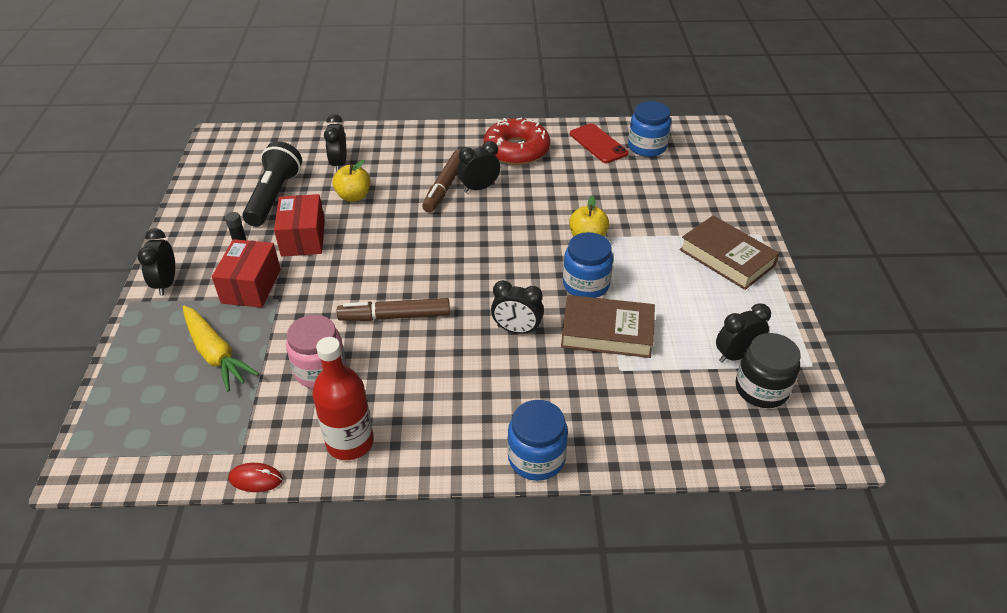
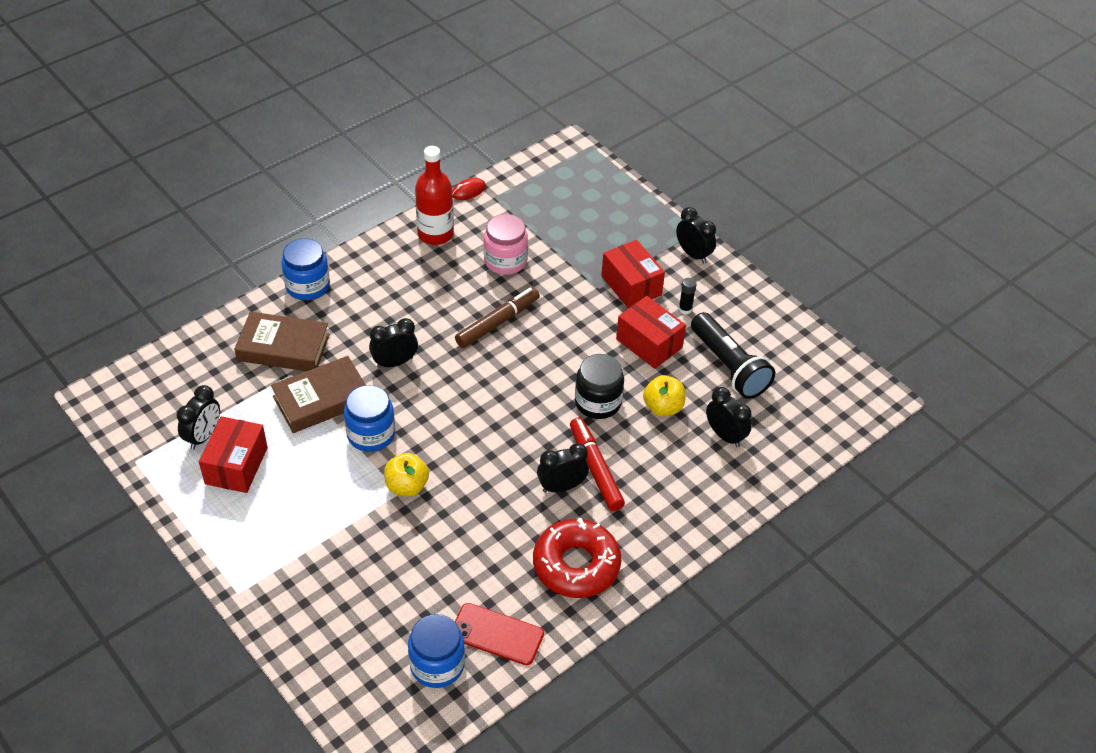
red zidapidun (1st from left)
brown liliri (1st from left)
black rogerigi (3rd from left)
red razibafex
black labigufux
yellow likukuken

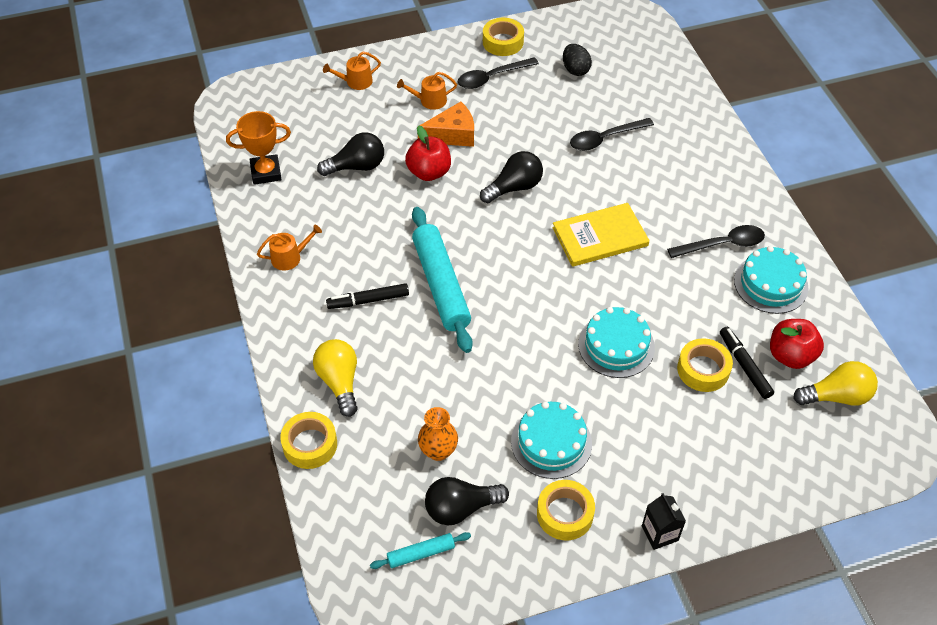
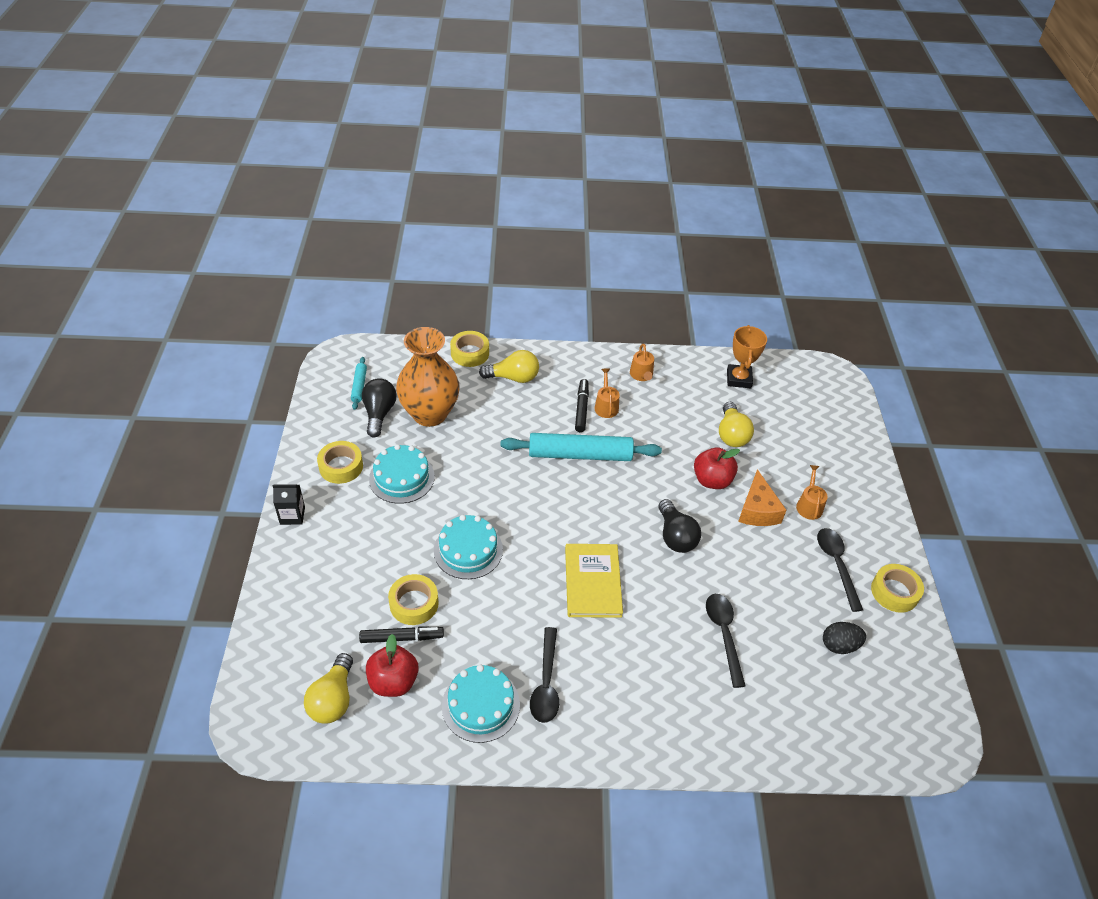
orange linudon
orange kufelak (1st from left)
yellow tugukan (3rd from left)

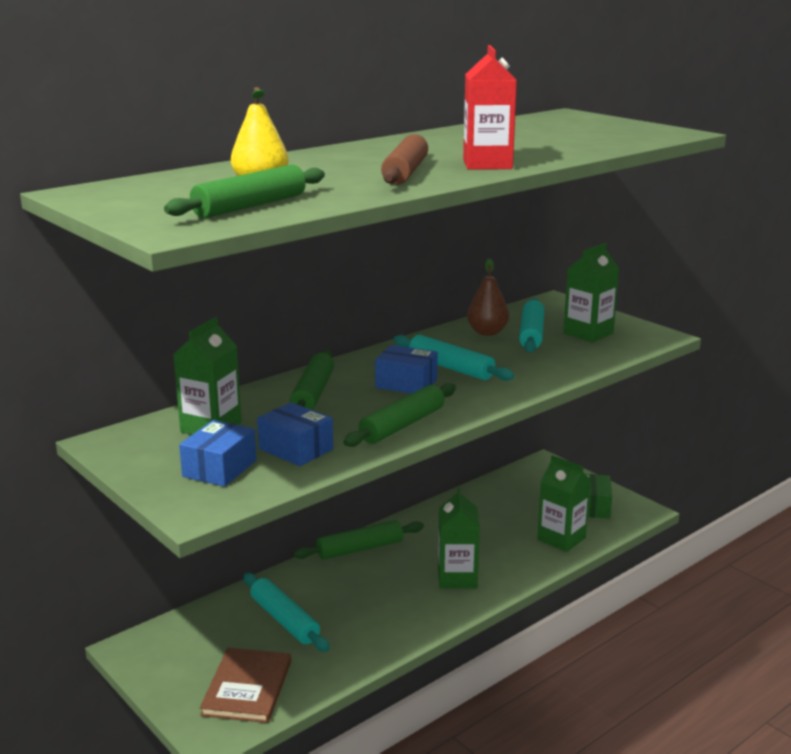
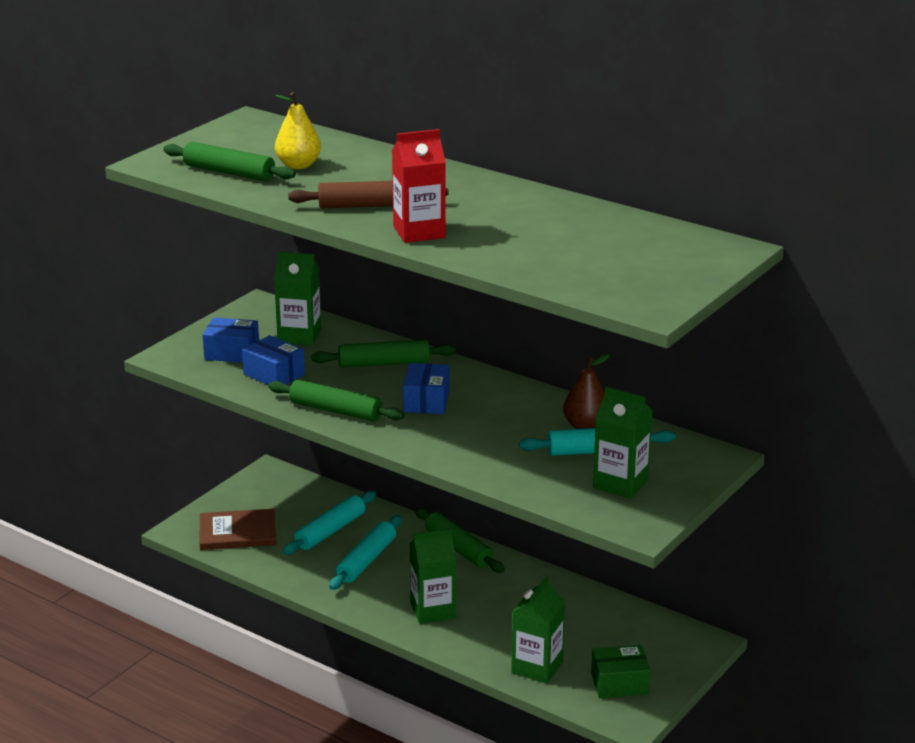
blue zidapidun (2nd from left)
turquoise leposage (2nd from left)

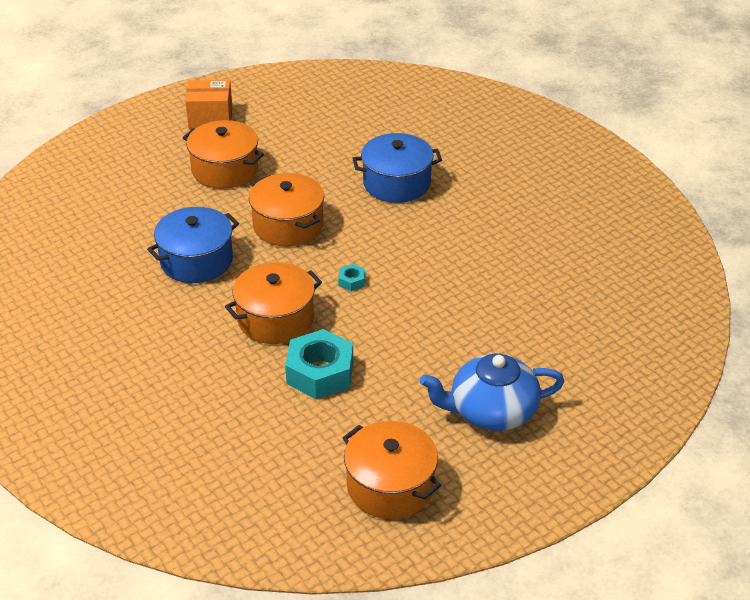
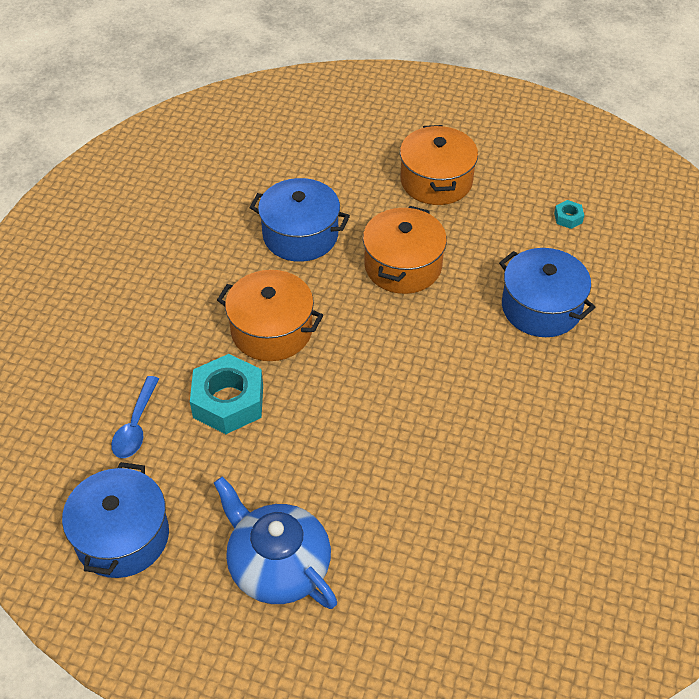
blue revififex (1st from left)
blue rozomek
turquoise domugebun (2nd from left)
orange zidapidun

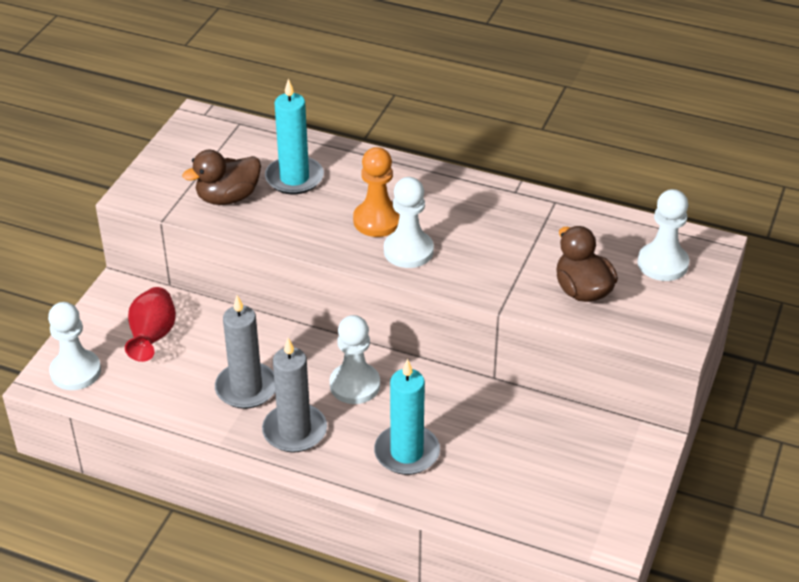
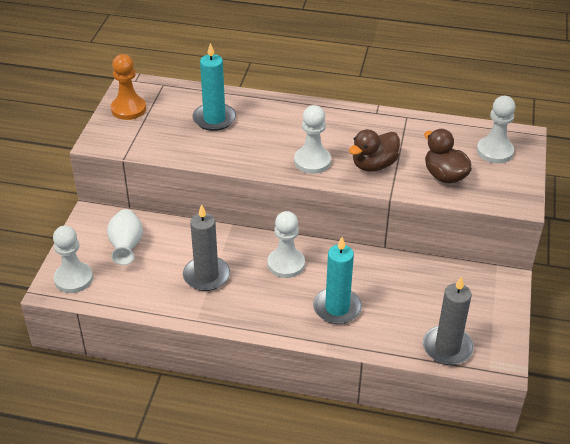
white linudon
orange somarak
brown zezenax (1st from left)
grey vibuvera (2nd from left)

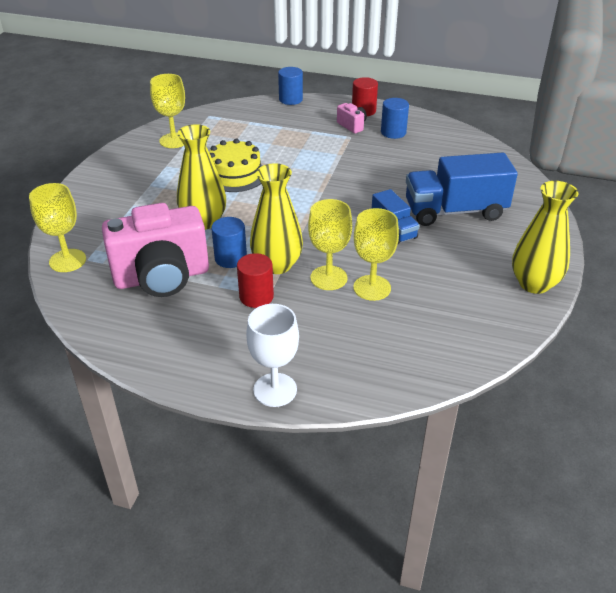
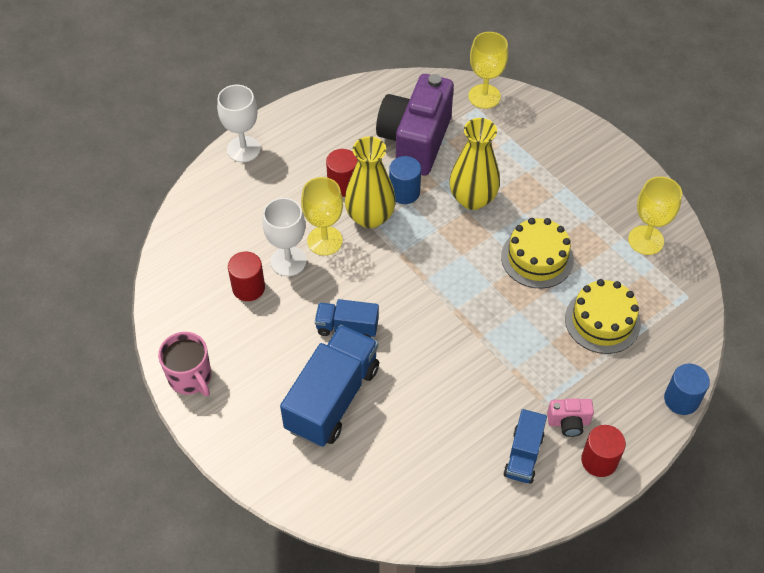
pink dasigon
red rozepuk (1st from left)
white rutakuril (2nd from left)
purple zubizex
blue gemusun (3rd from left)
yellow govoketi (2nd from left)

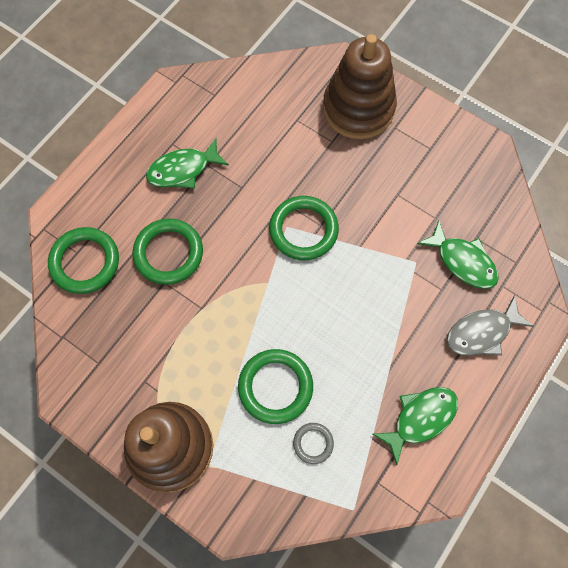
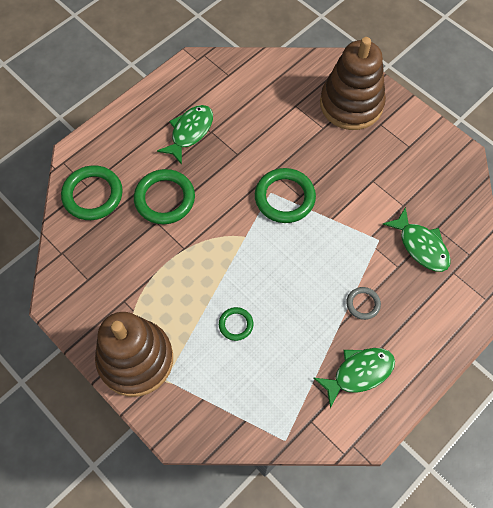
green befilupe (1st from left)
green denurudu (3rd from left)
grey denurudu
grey befilupe

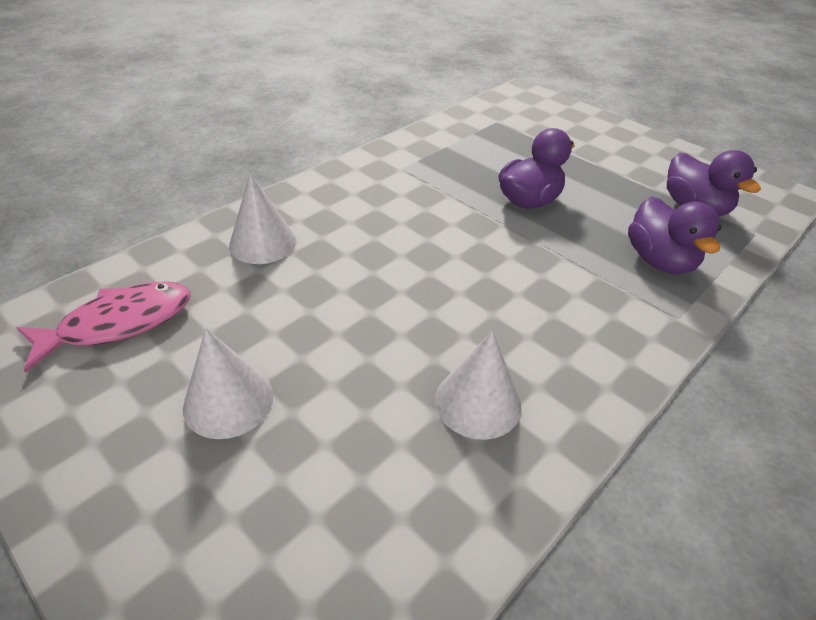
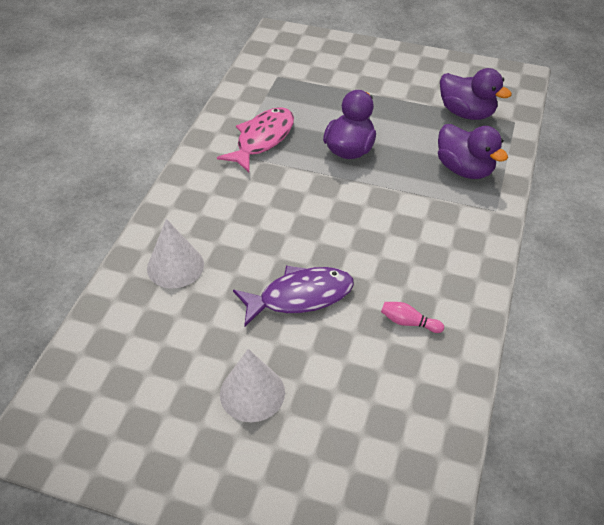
pink befilupe
purple befilupe
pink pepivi

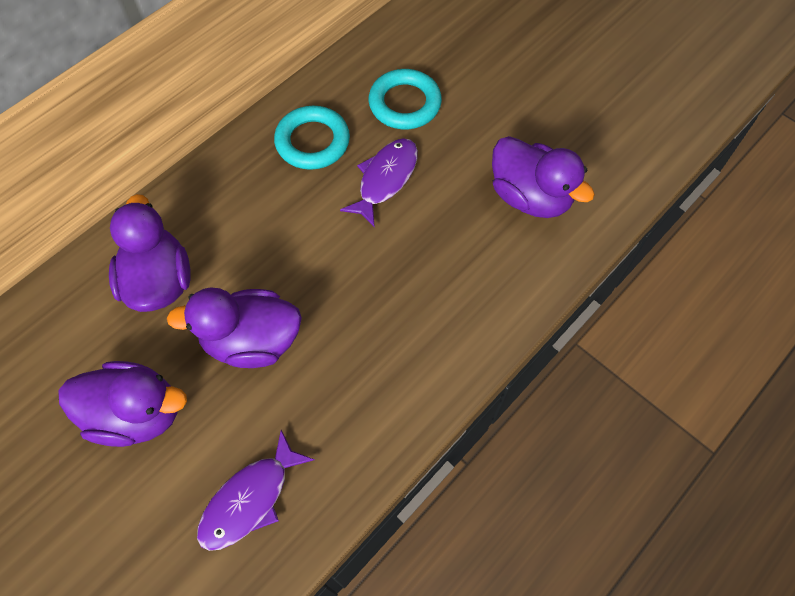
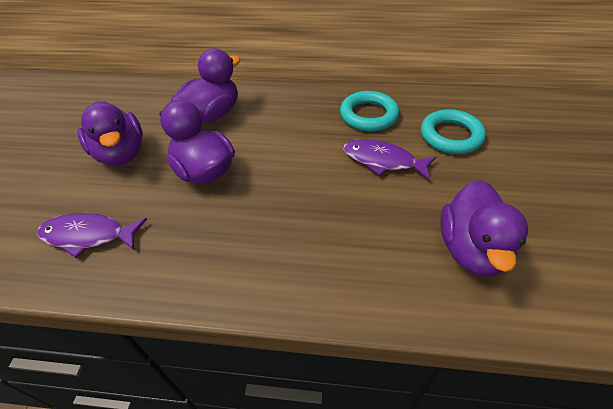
purple befilupe (2nd from left)

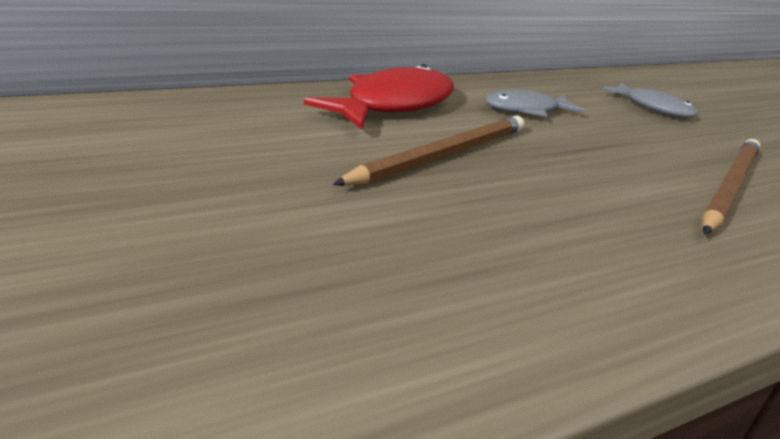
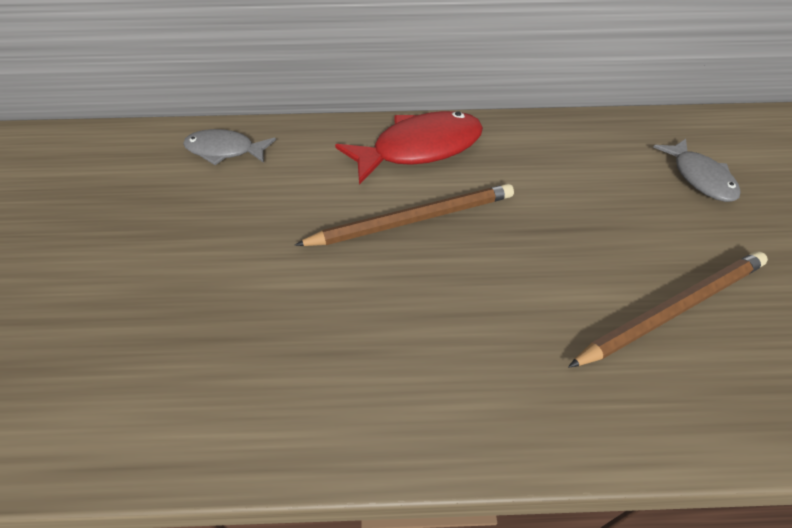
grey befilupe (1st from left)

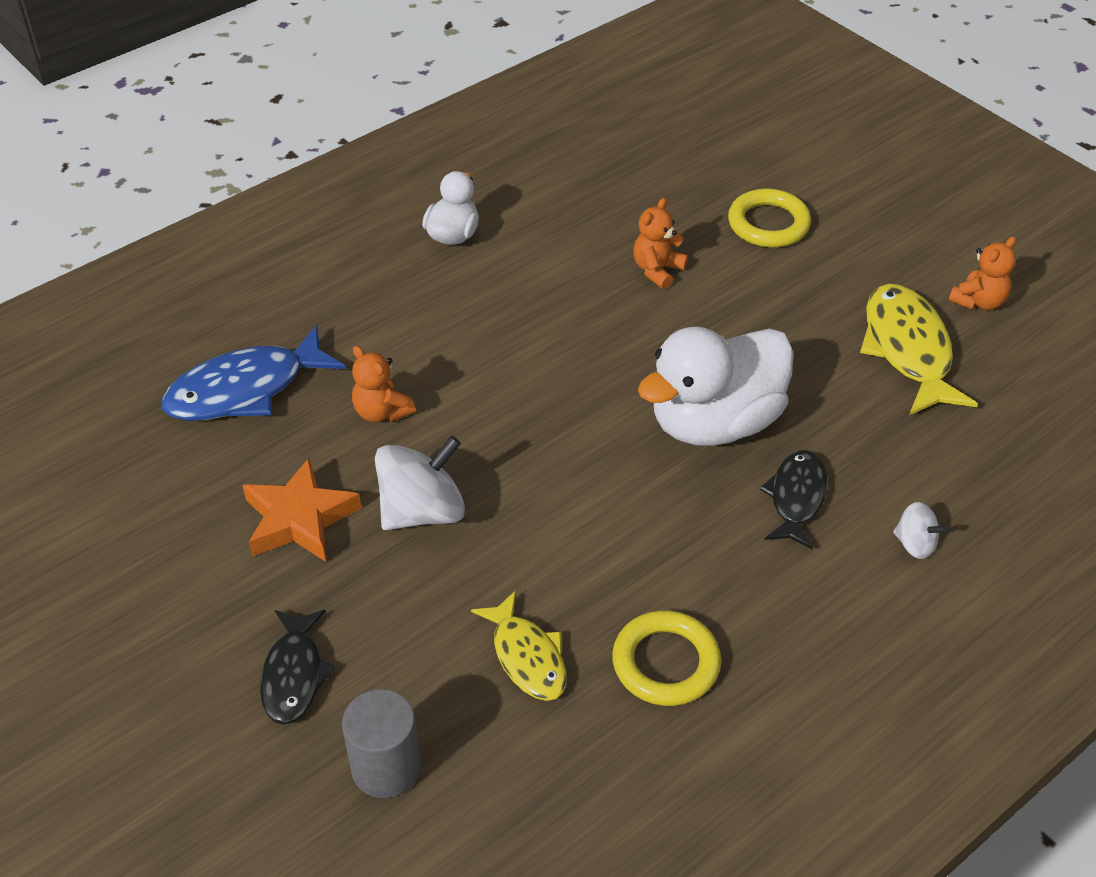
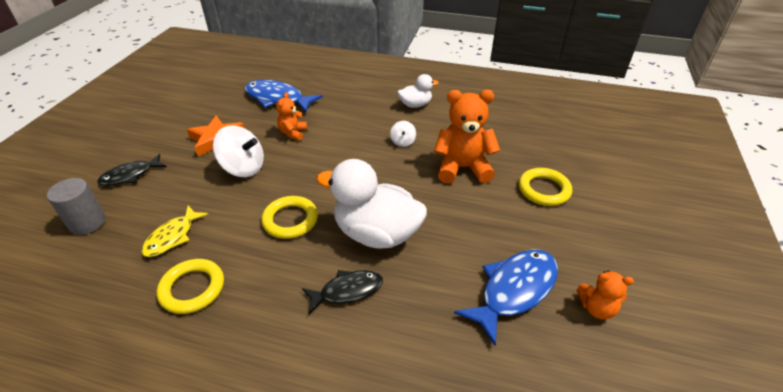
yellow denurudu (2nd from left)
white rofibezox (2nd from left)
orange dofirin (2nd from left)
blue befilupe (2nd from left)

